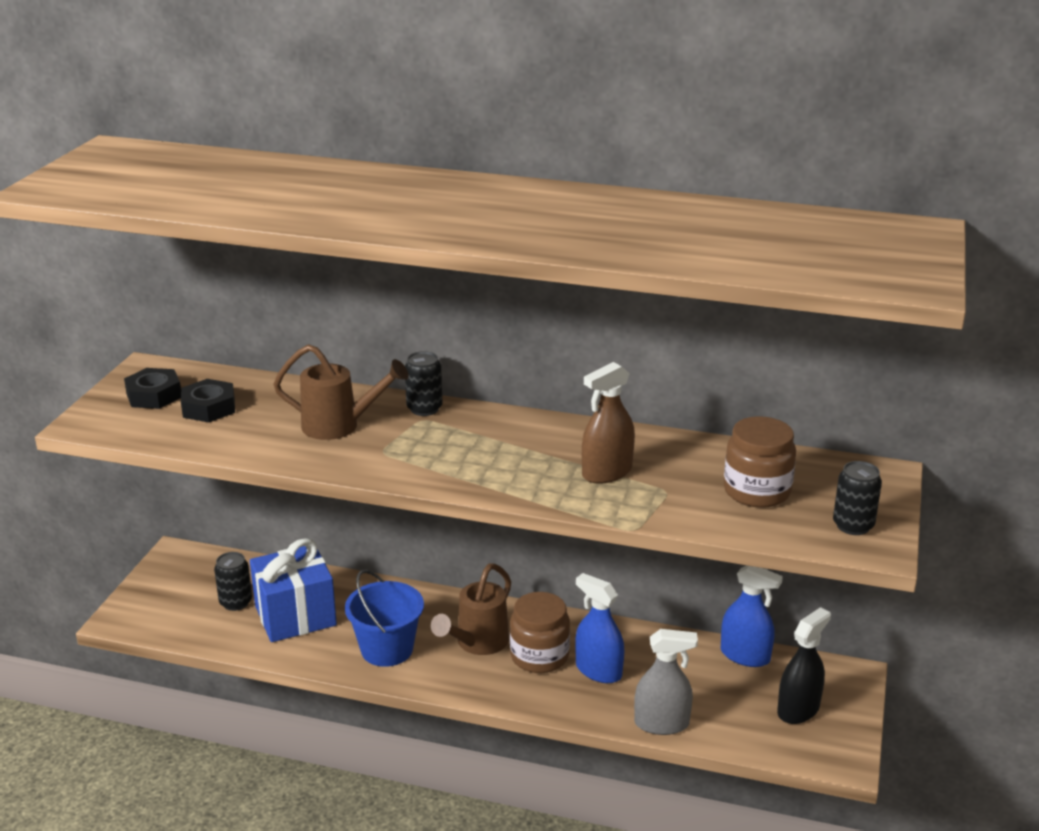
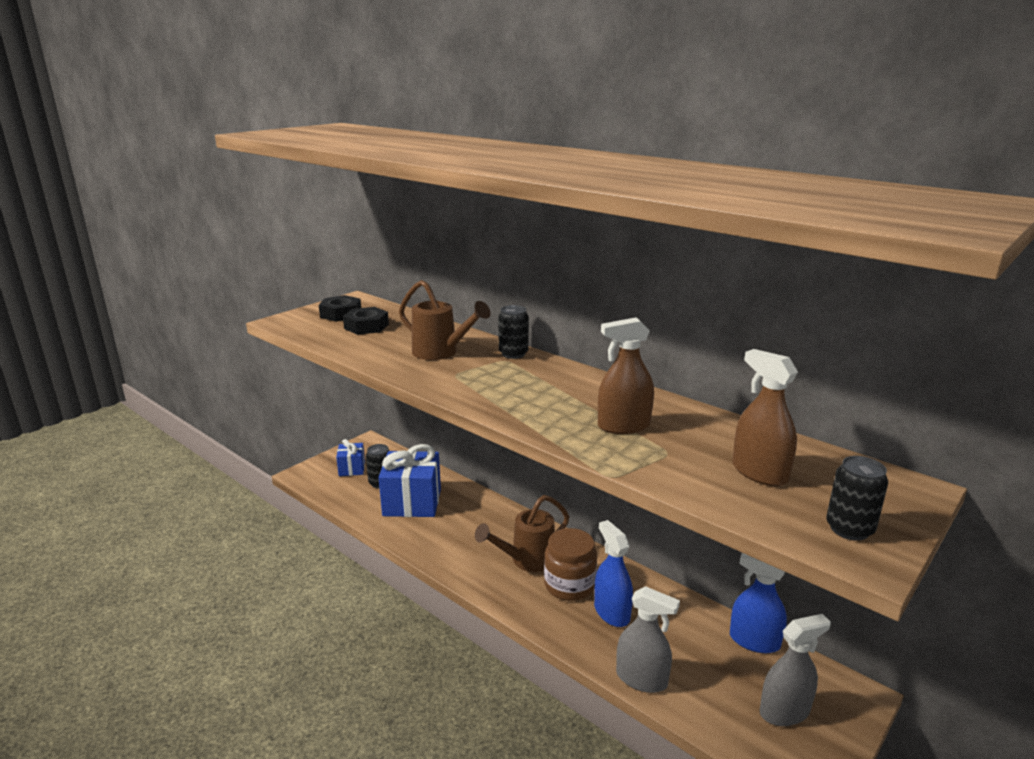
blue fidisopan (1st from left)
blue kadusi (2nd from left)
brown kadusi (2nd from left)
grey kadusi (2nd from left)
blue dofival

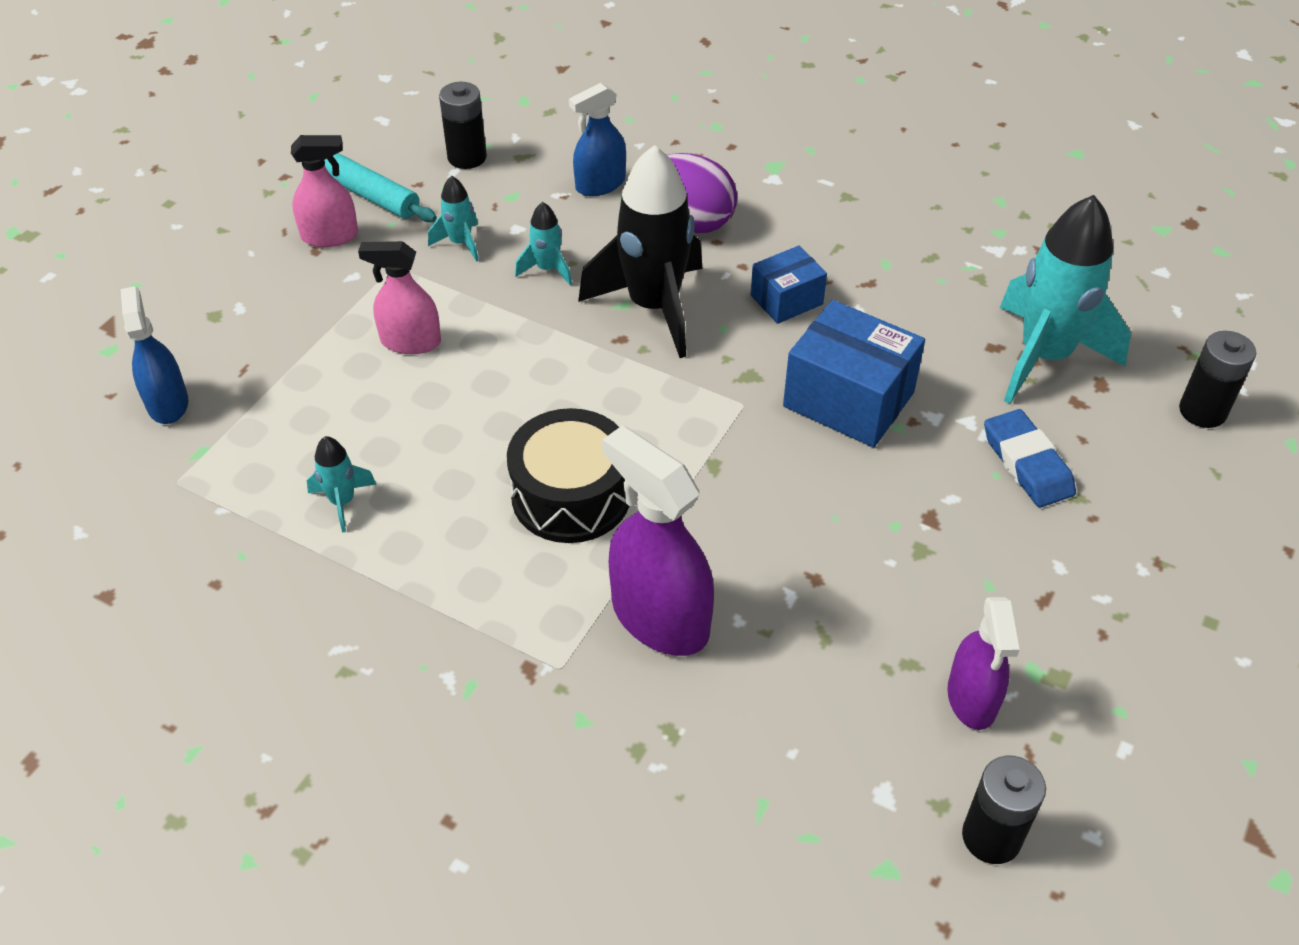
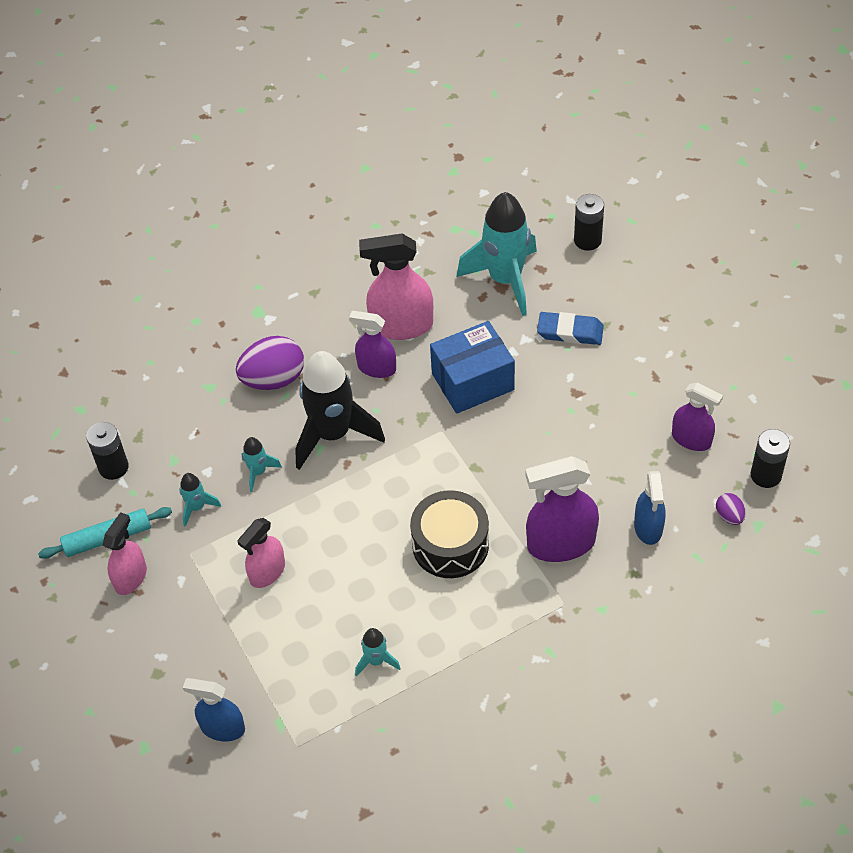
purple kadusi (1st from left)
pink kadusi (3rd from left)
blue kadusi (2nd from left)
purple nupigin (2nd from left)

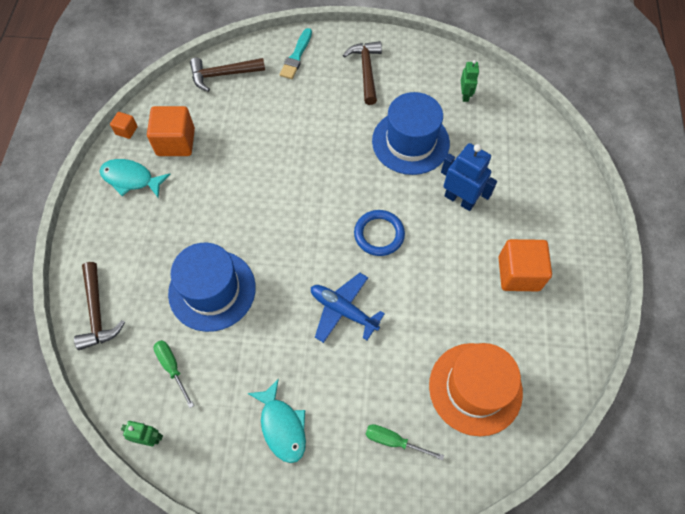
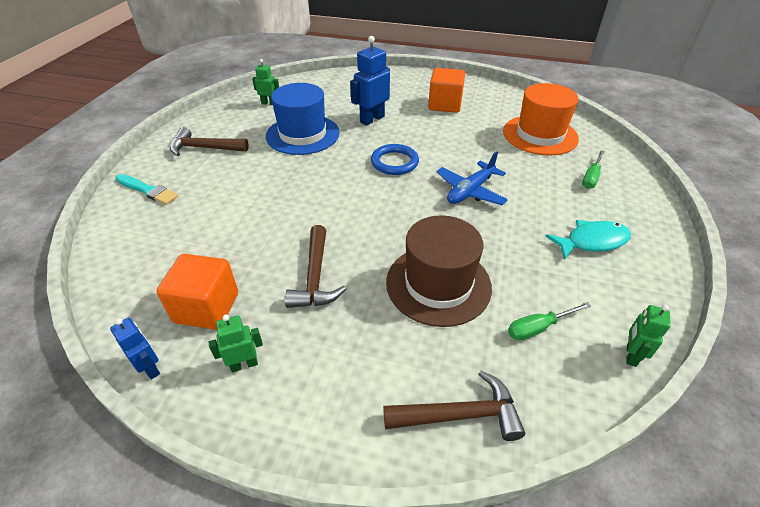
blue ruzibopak (1st from left)
green ruzibopak (1st from left)
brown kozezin (2nd from left)
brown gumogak

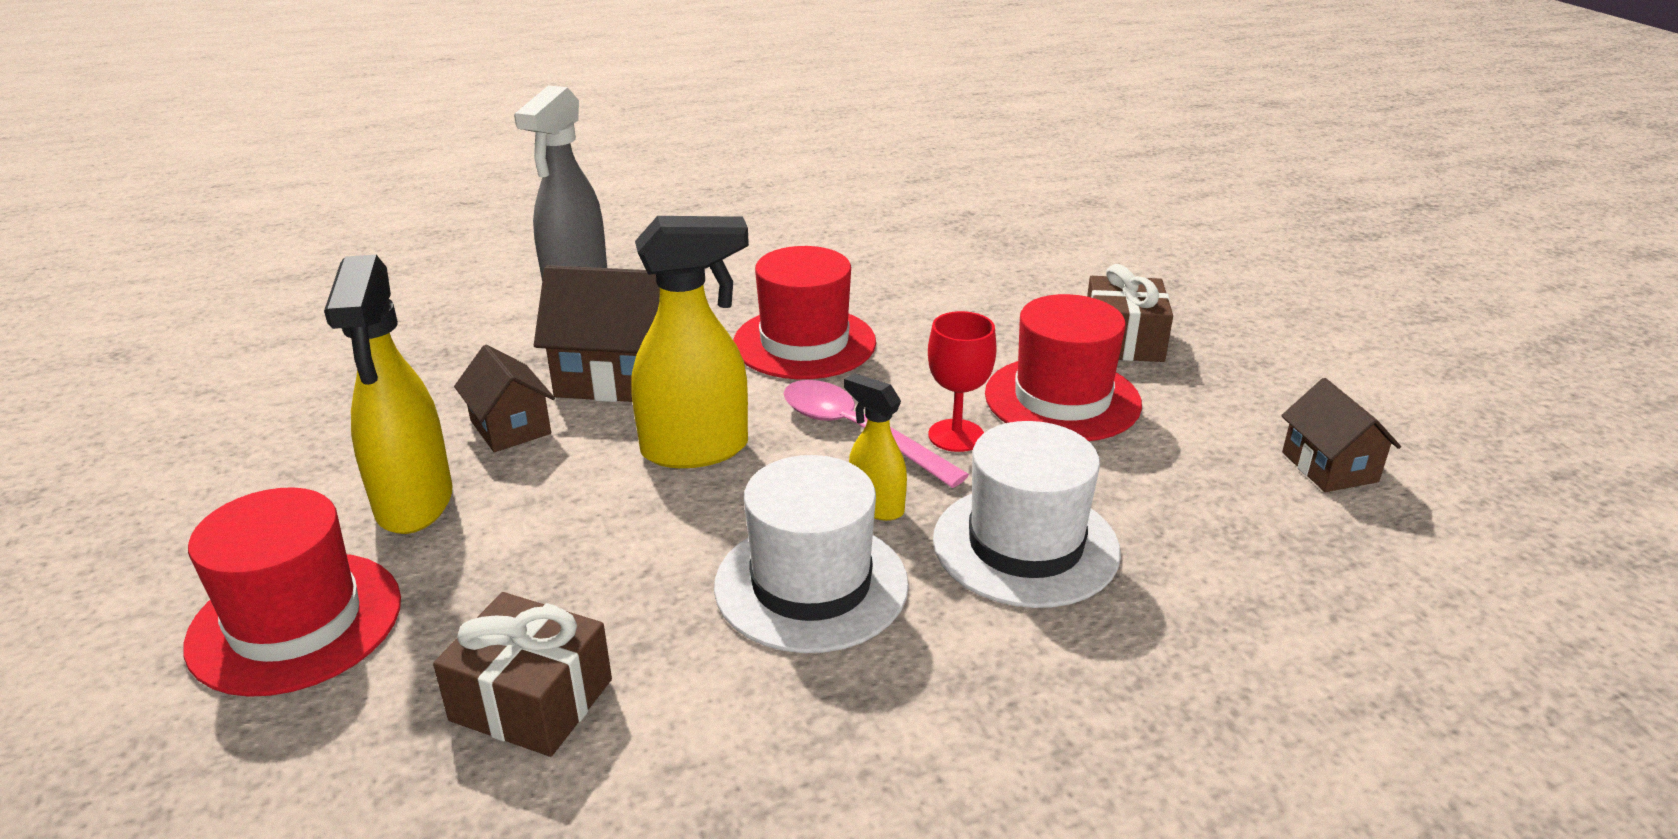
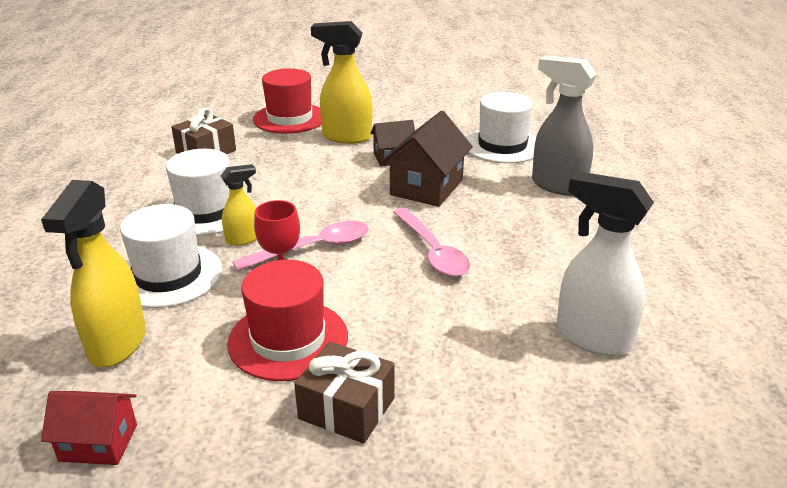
yellow kadusi (1st from left)
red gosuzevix
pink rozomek (2nd from left)
white gumogak (3rd from left)
white kadusi

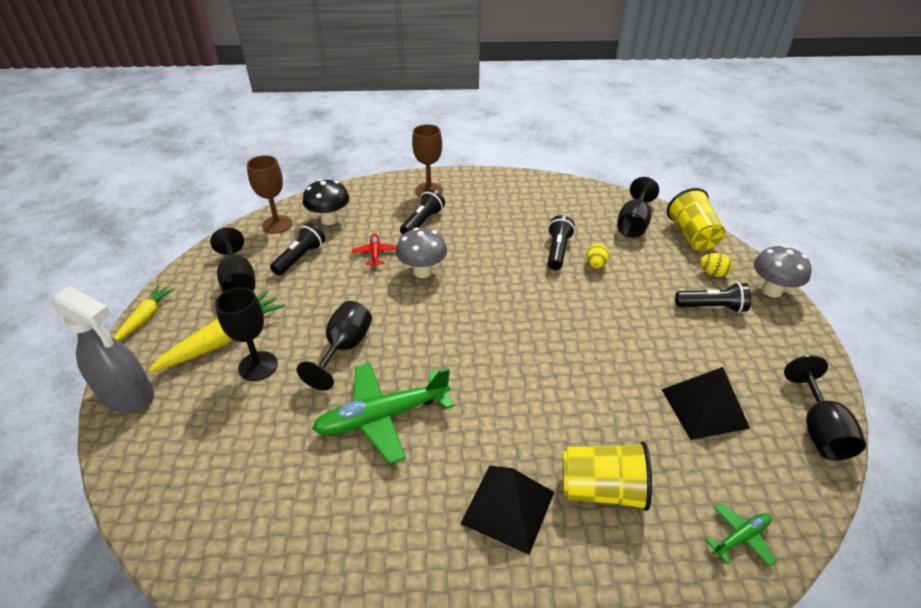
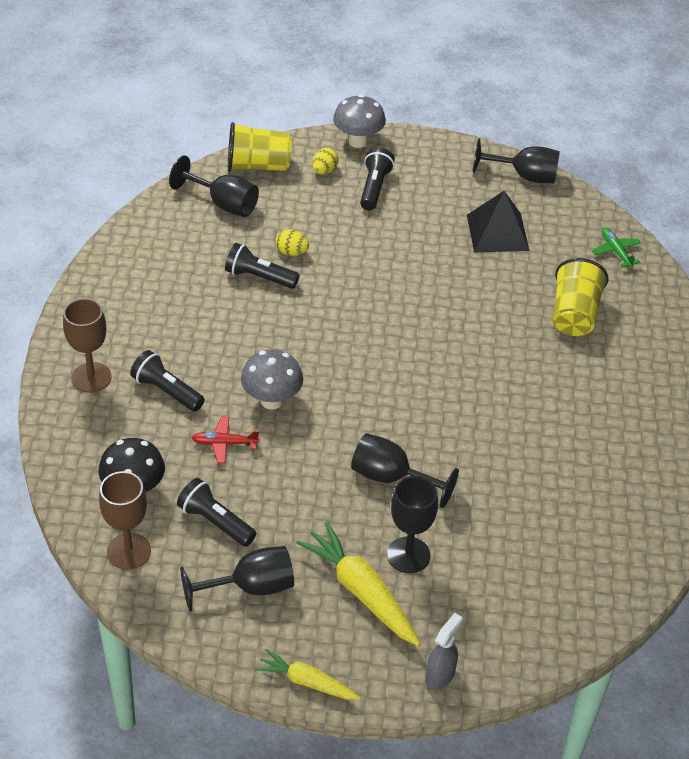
grey kadusi
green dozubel (1st from left in the first image)
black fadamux (1st from left in the first image)

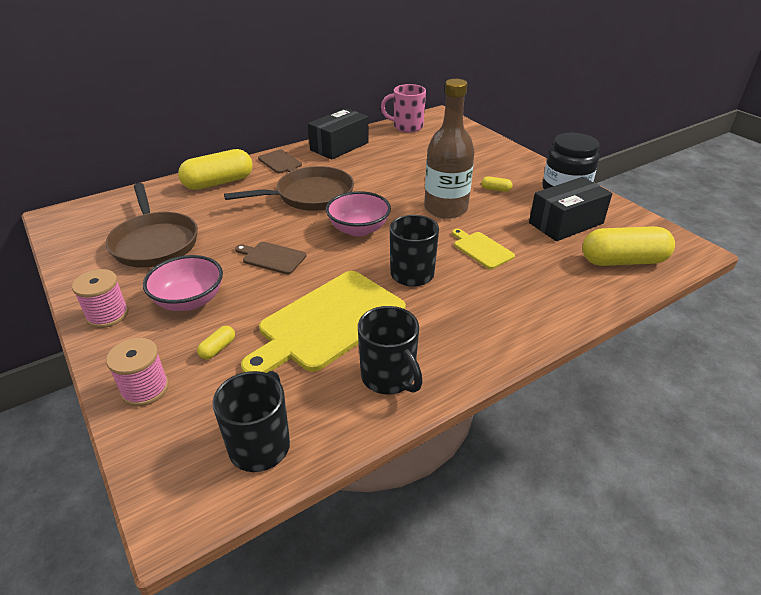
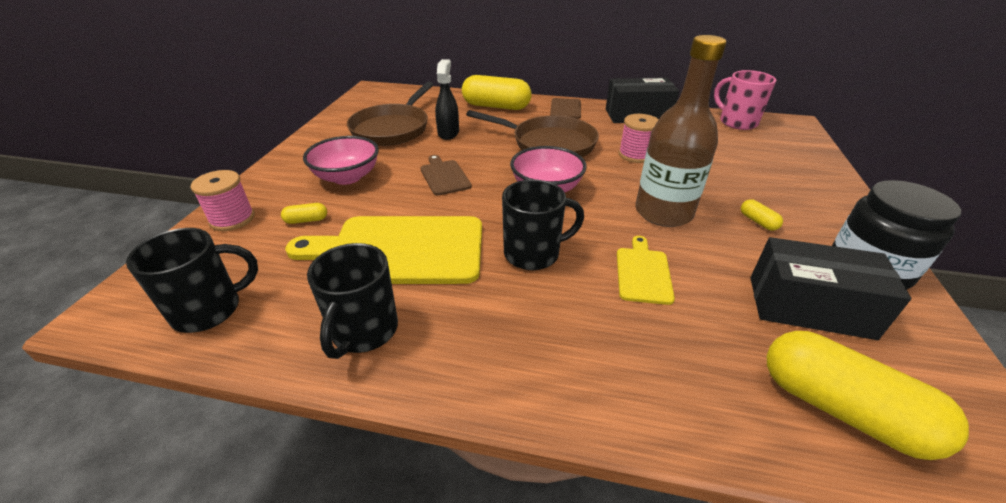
black kadusi
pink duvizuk (2nd from left)

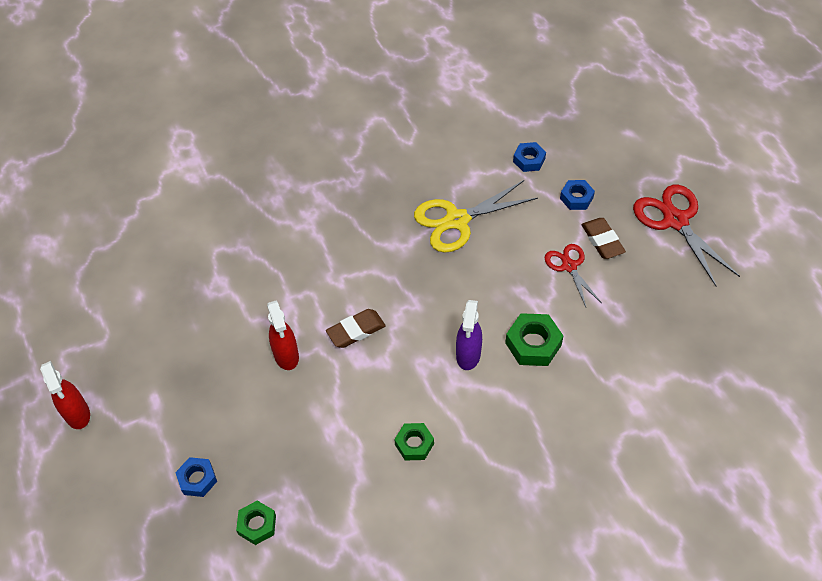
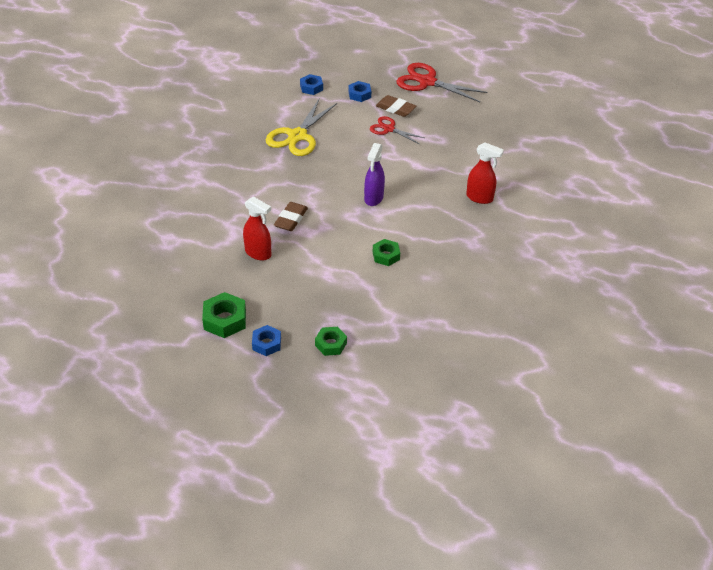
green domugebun (1st from left)
purple kadusi
red kadusi (2nd from left)

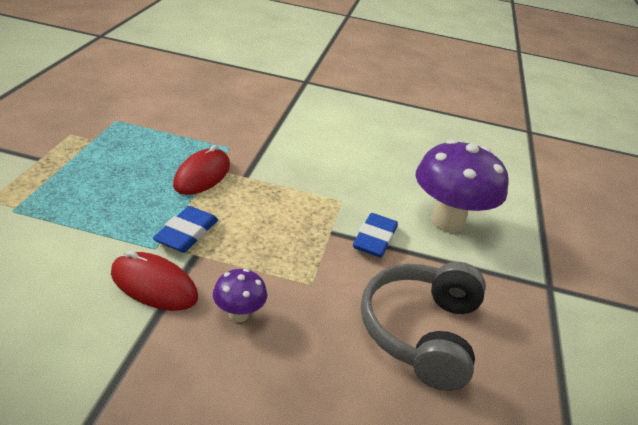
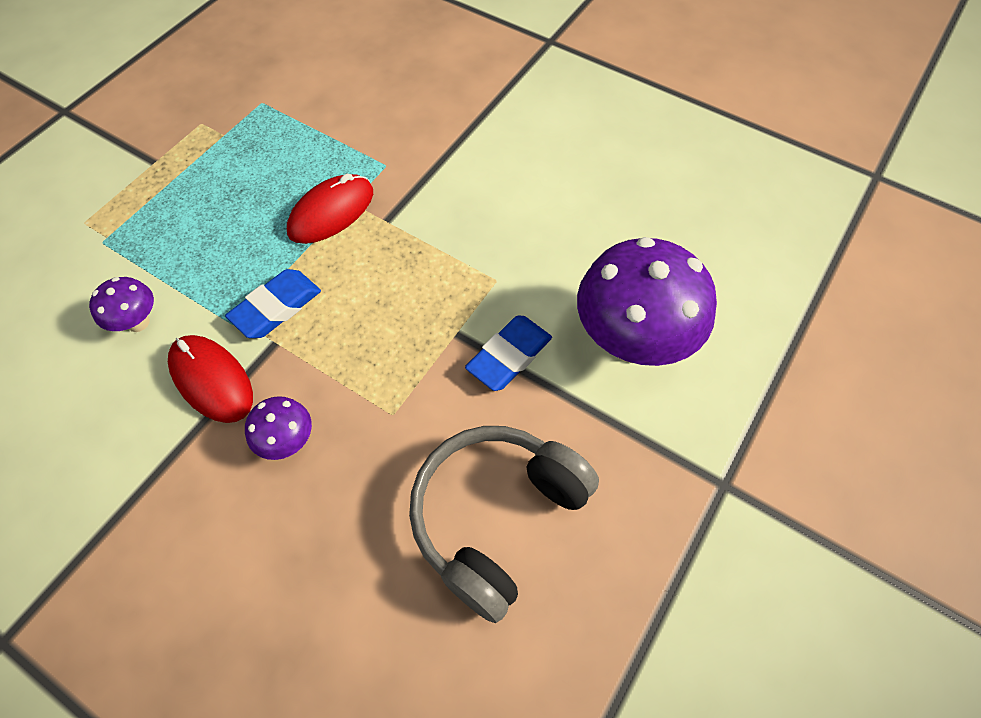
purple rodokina (1st from left)

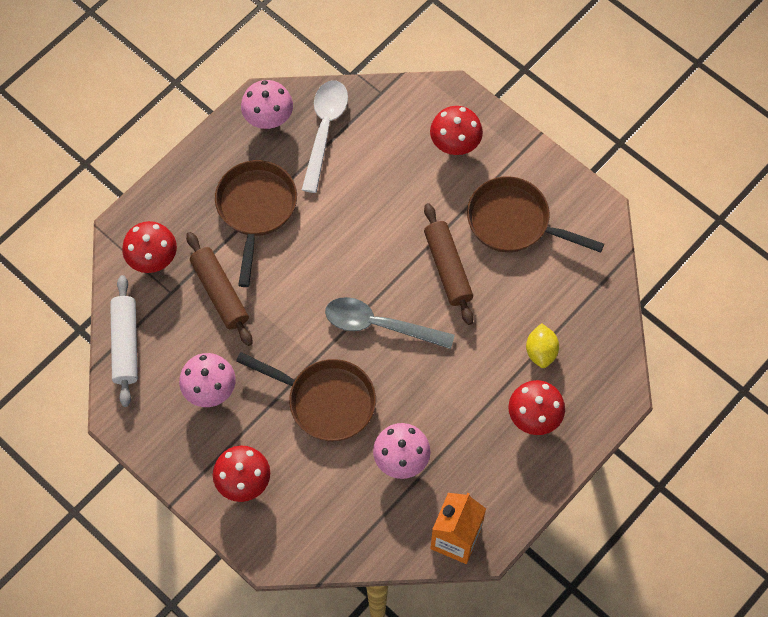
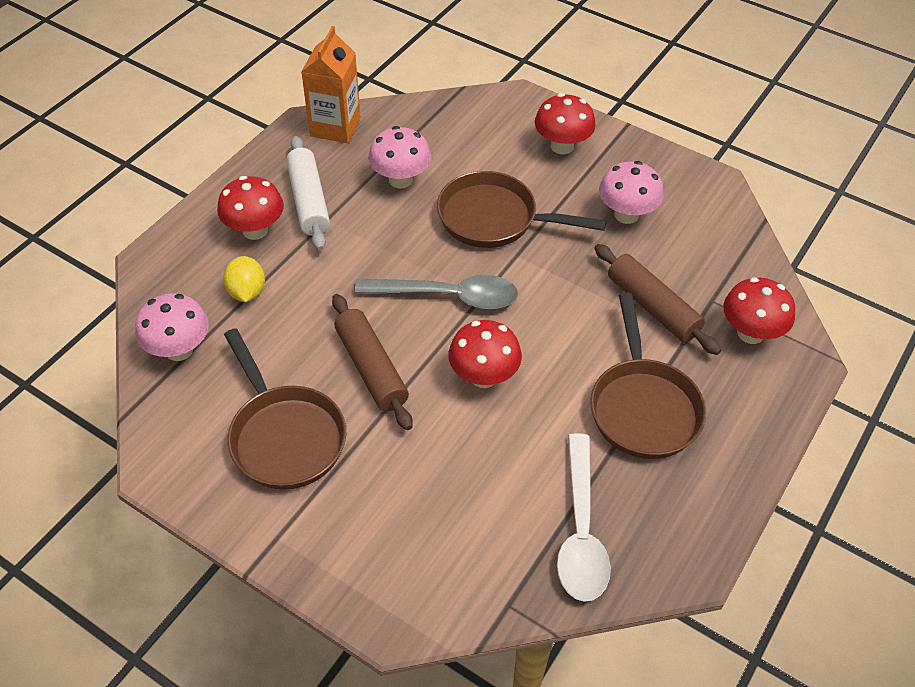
pink rodokina (1st from left)
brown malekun (1st from left)
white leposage
red rodokina (2nd from left)

